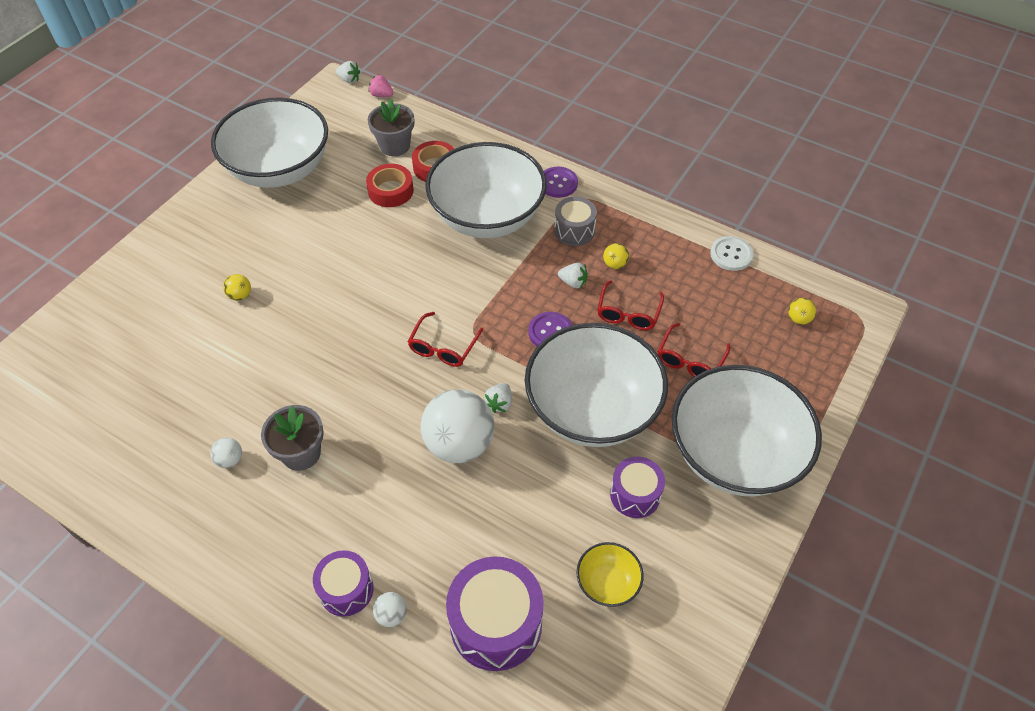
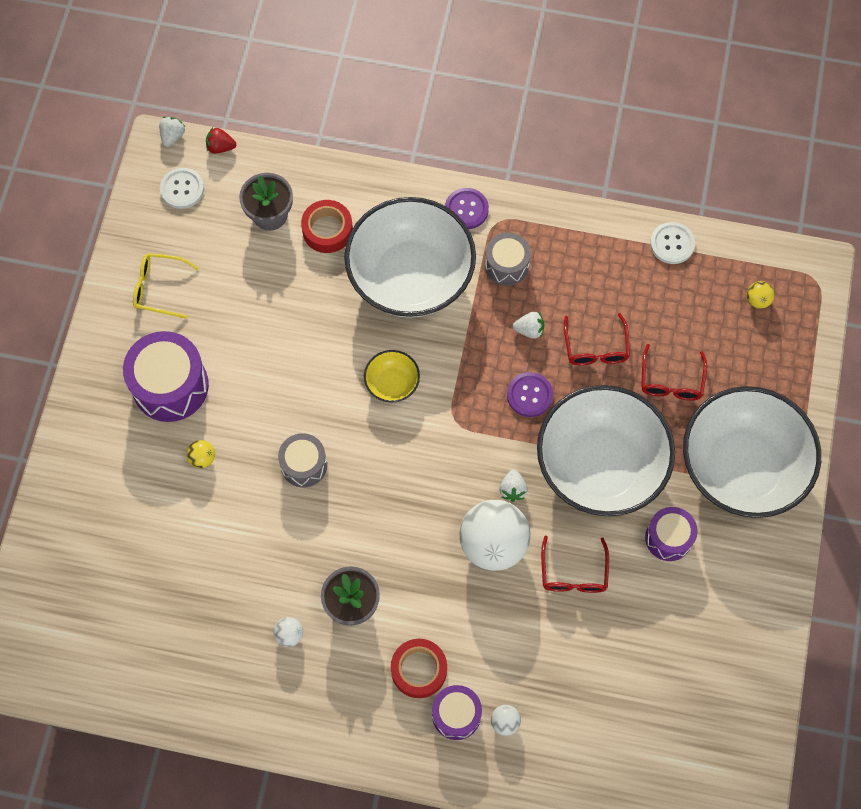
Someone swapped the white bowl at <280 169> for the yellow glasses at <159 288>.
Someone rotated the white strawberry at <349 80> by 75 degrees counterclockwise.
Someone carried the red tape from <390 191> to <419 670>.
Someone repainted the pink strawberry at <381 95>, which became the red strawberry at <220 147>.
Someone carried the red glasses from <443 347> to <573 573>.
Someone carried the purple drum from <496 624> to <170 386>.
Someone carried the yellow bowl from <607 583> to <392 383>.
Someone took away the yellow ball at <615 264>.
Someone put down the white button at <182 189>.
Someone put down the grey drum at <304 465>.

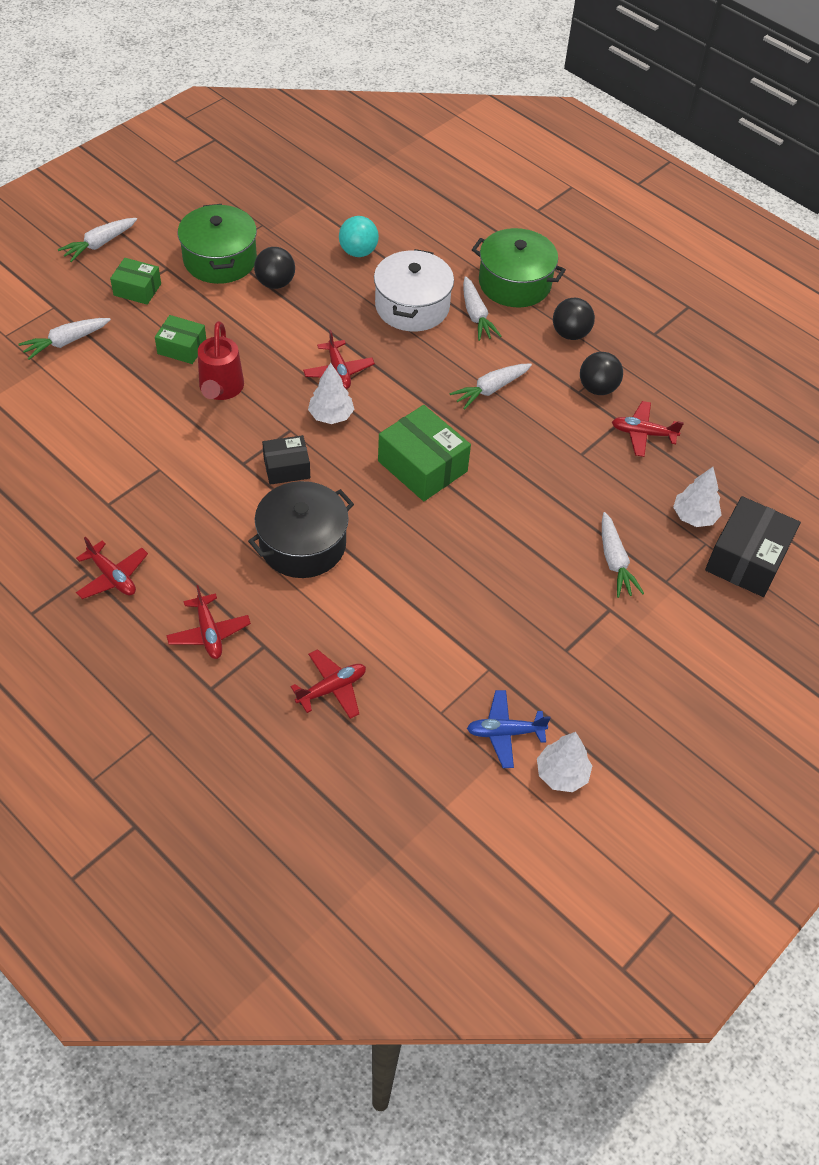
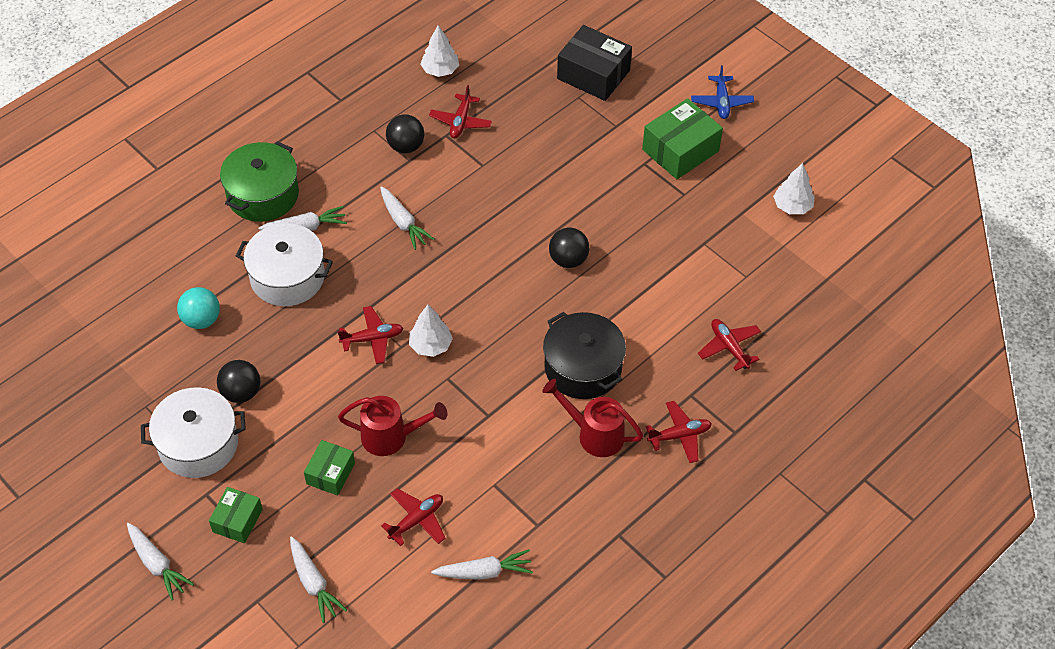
Someone carried the red plane from <112 577> to <416 520>.
Someone repainted the green pot at <220 260>, which became the white pot at <198 444>.
Someone took away the black box at <286 468>.
Someone carried the green box from <422 466> to <680 150>.
Someone carried the blue plane from <505 732> to <721 102>.
Someone carried the black ball from <570 334> to <568 260>.
Someone carried the white carrot from <614 561> to <484 572>.
Someone carried the white tree from <694 516> to <440 70>.
Someone put down the red watering can at <594 434>.

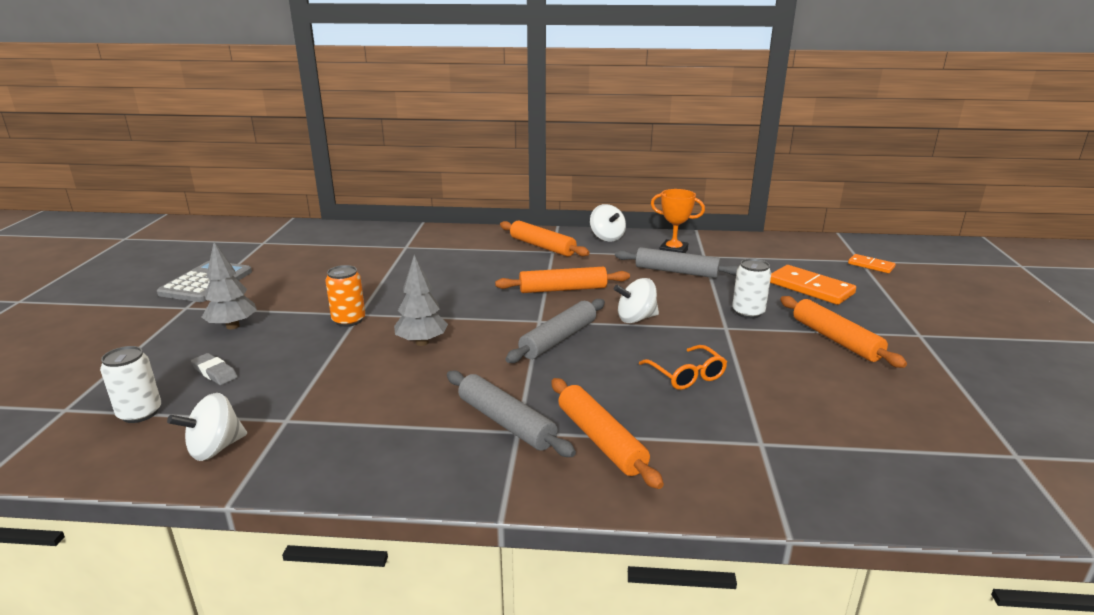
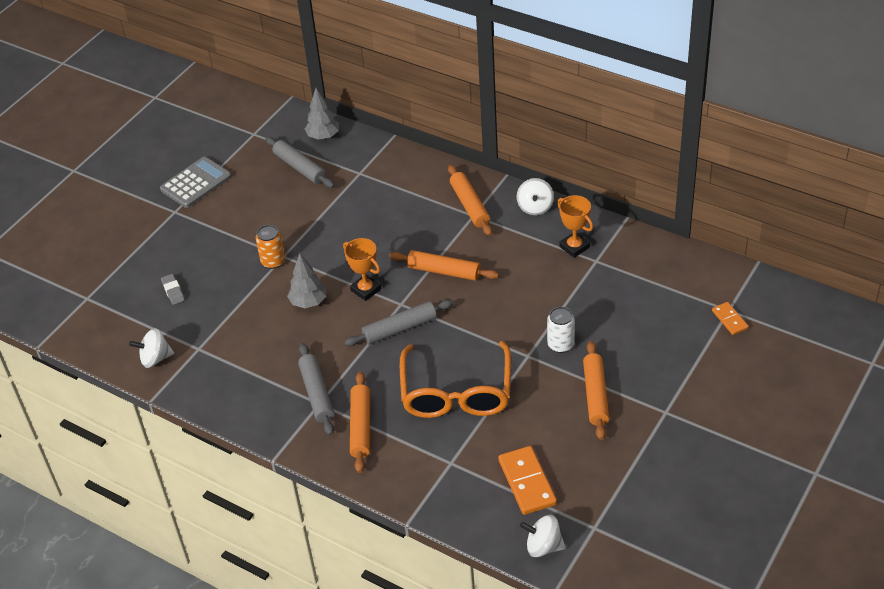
Someone took away the white can at <140 413>.
Someone carried the grey tree from <233 326> to <323 136>.
Someone carried the white spinning top from <636 319> to <543 546>.
Someone carried the grey rolling pin from <676 272> to <300 168>.
Someone scaled the orange glasses at <686 375> by 2.16.
Someone carried the orange domino from <810 288> to <527 482>.
Someone put down the orange trophy at <366 290>.

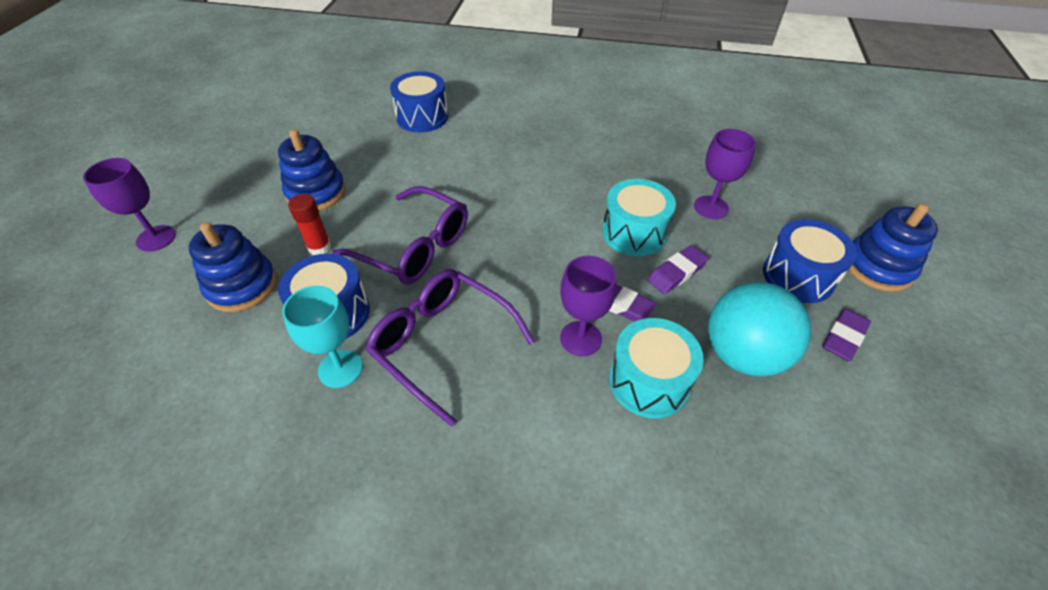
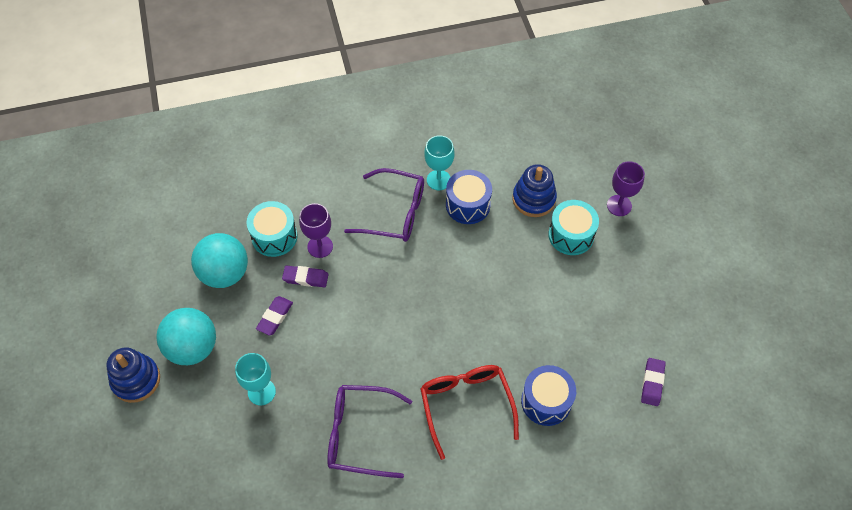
Someone took away the blue stacking toy at <316 193>.
Someone took away the red glue stick at <319 247>.
Someone carried the purple glasses from <414 247> to <359 434>.
Someone carried the turquoise drum from <634 233> to <571 235>.
Someone repainted the purple goblet at <711 207>, which became the turquoise goblet at <261 392>.
Someone swapped the blue drum at <798 276> for the turquoise ball at <192 348>.
Someone carried the purple eraser from <843 337> to <652 383>.
Someone put down the red glasses at <466 405>.

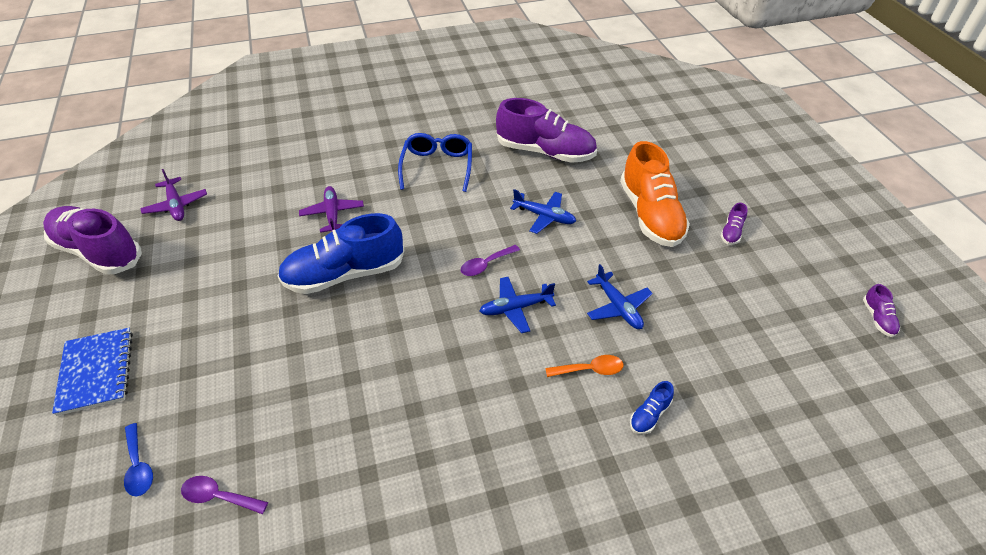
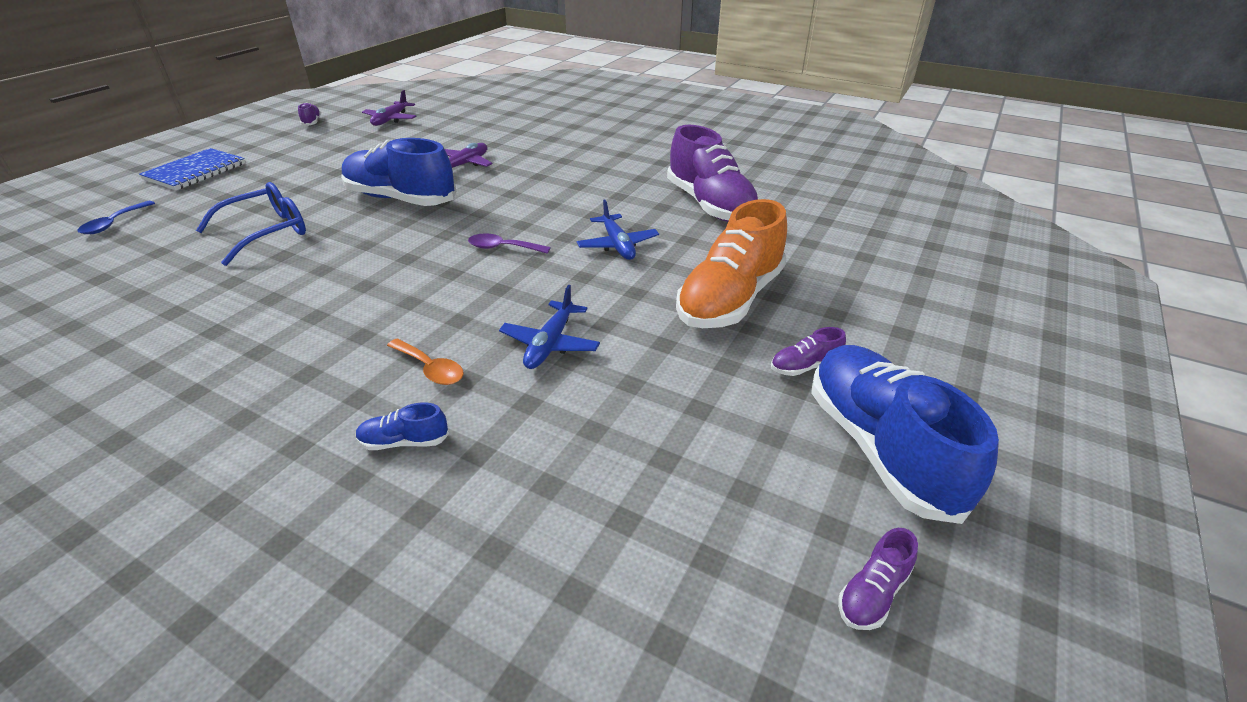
Someone scaled the purple shoe at <98 252> by 0.41.
Someone took away the purple spoon at <218 496>.
Someone carried the blue glasses from <437 167> to <266 232>.
Someone took away the blue plane at <515 308>.
Someone put down the blue shoe at <880 447>.

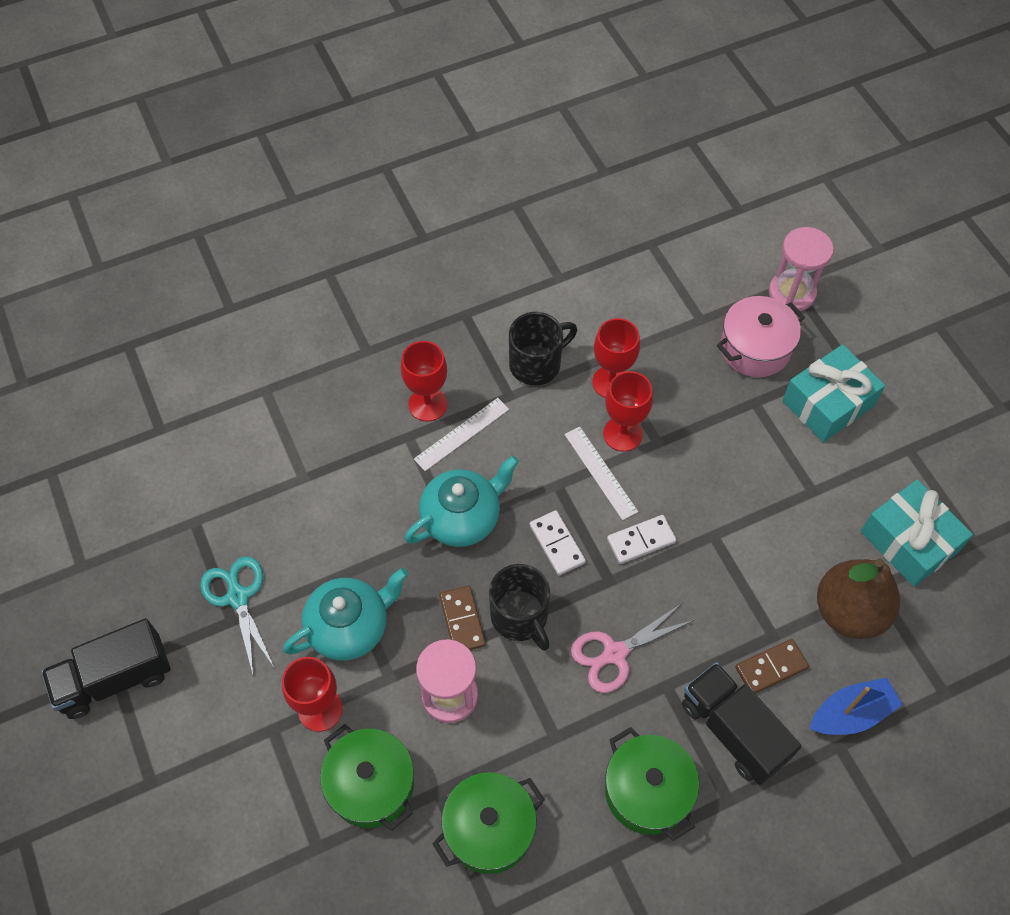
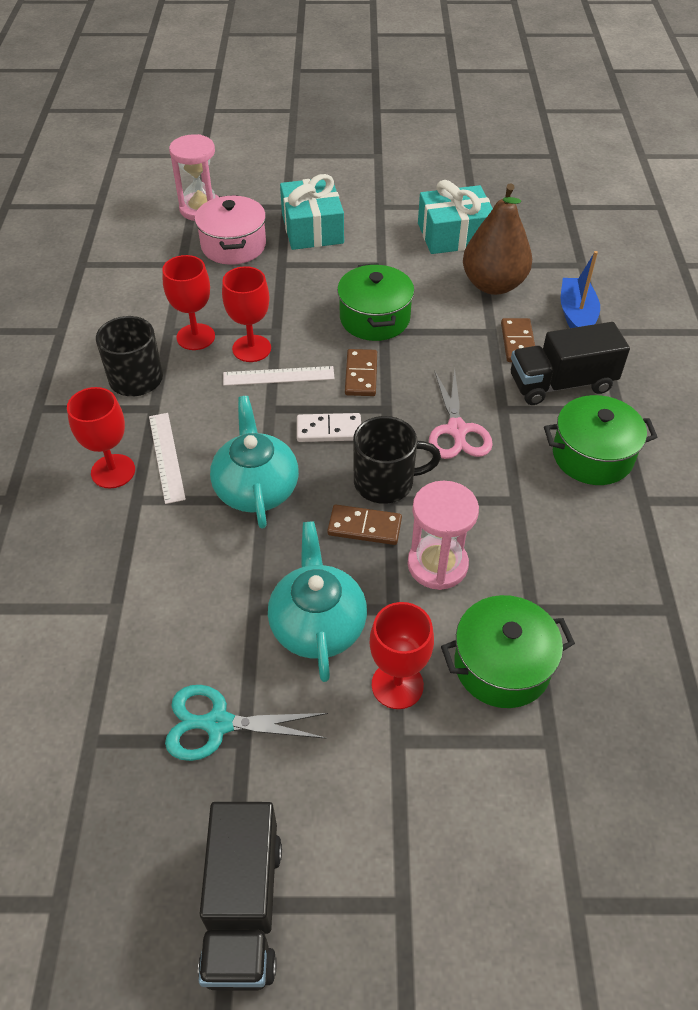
Someone carried the green pot from <489 829> to <374 318>.
Someone repainted the white domino at <641 540>, which became the brown domino at <361 375>.

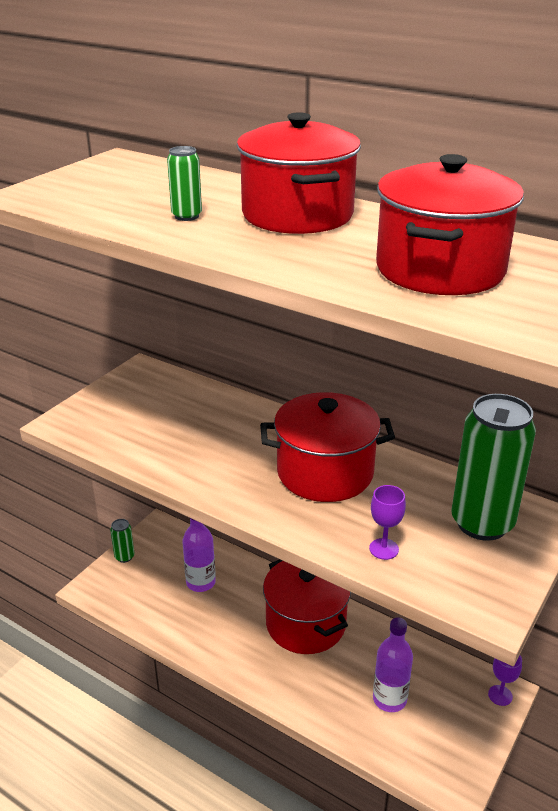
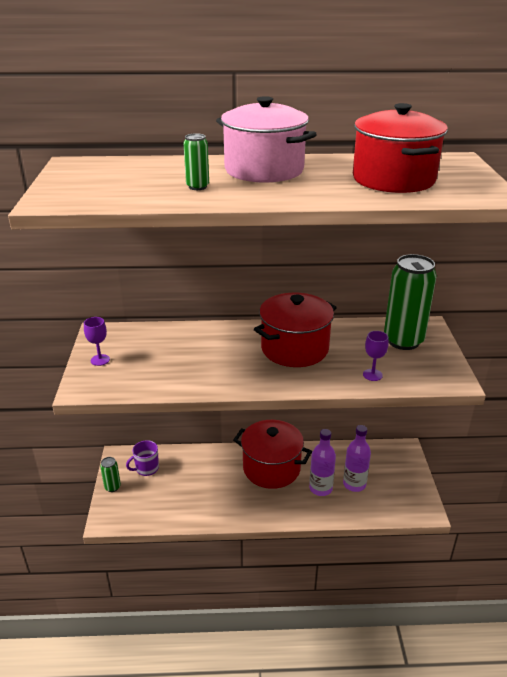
Someone carried the purple bottle from <201 582> to <320 488>.
Someone repainted the red pot at <297 215>, which became the pink pot at <264 170>.
Someone carried the purple goblet from <500 695> to <100 360>.
Someone put down the purple mug at <146 468>.

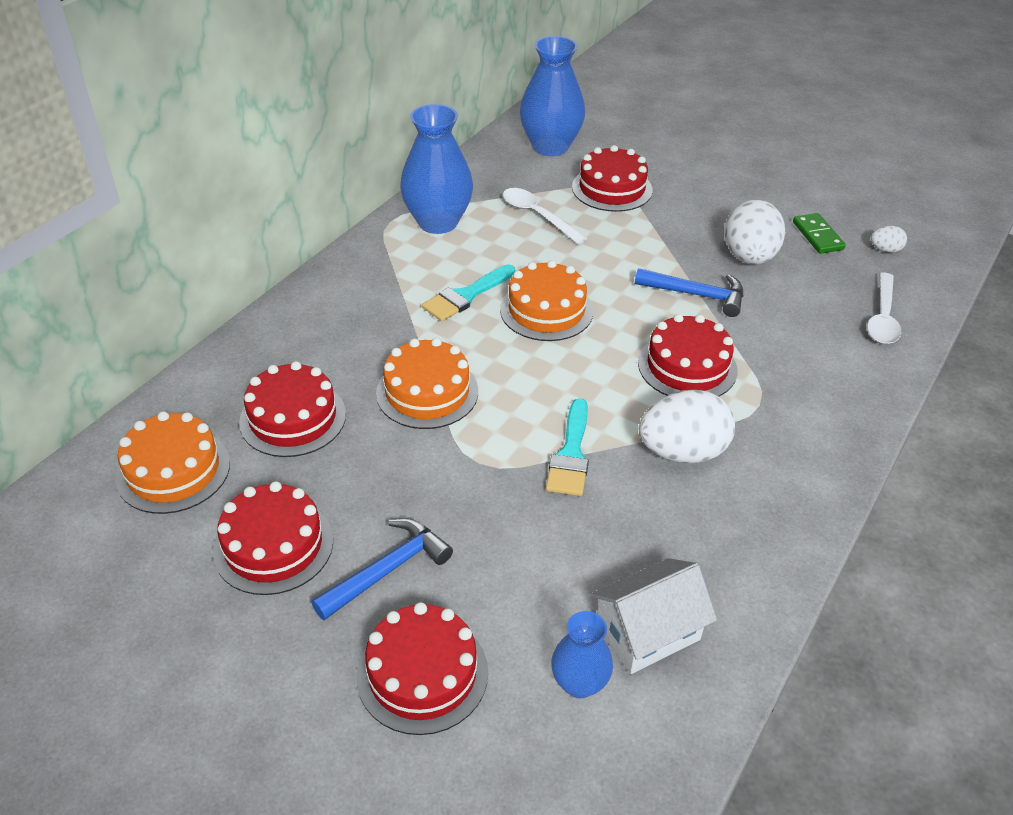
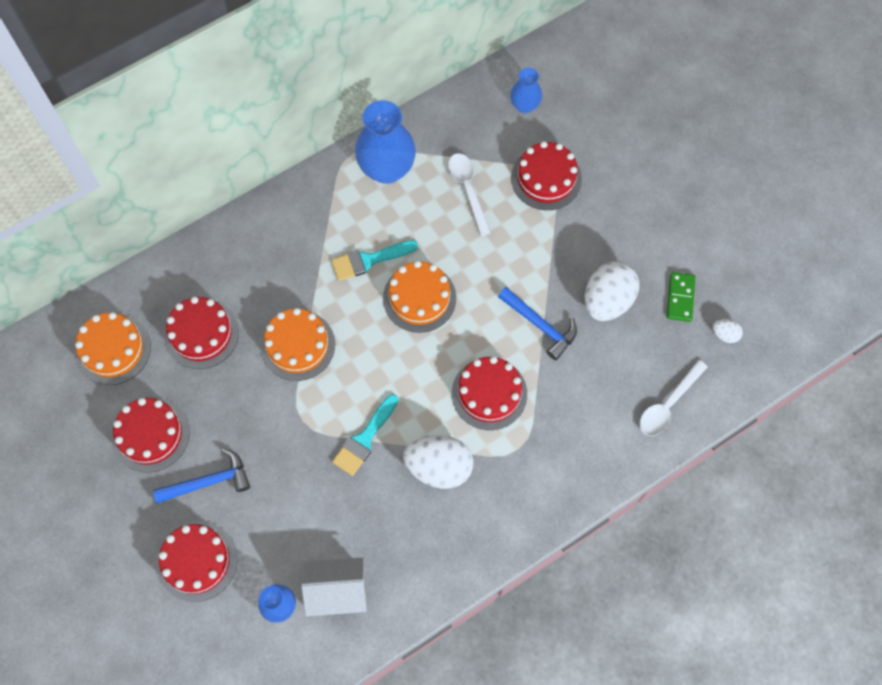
Someone scaled the blue vase at <550 147> by 0.55.

